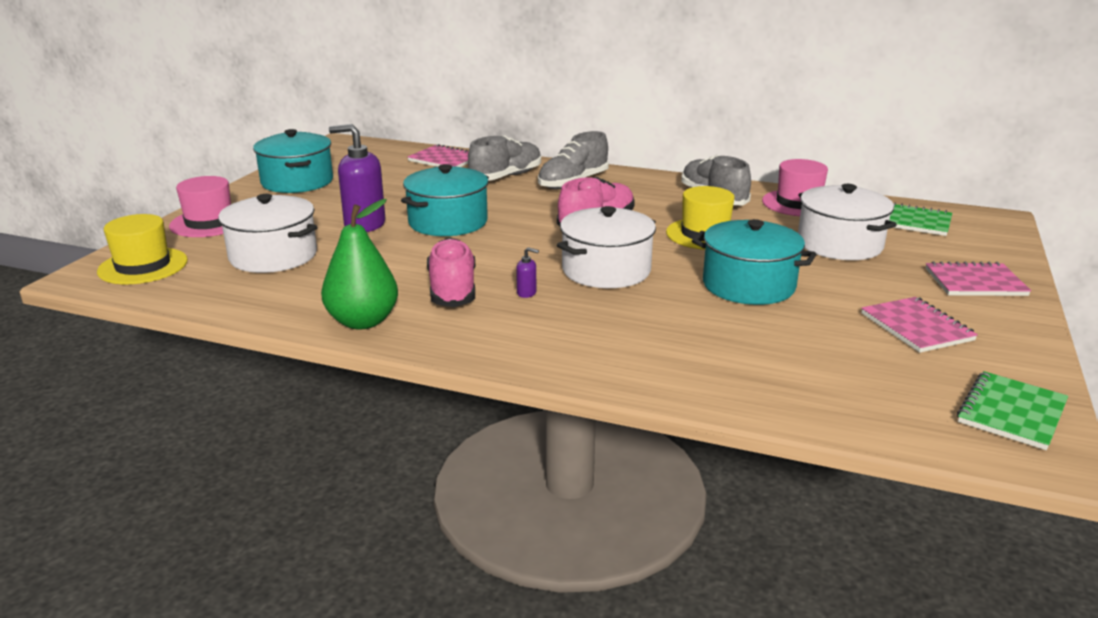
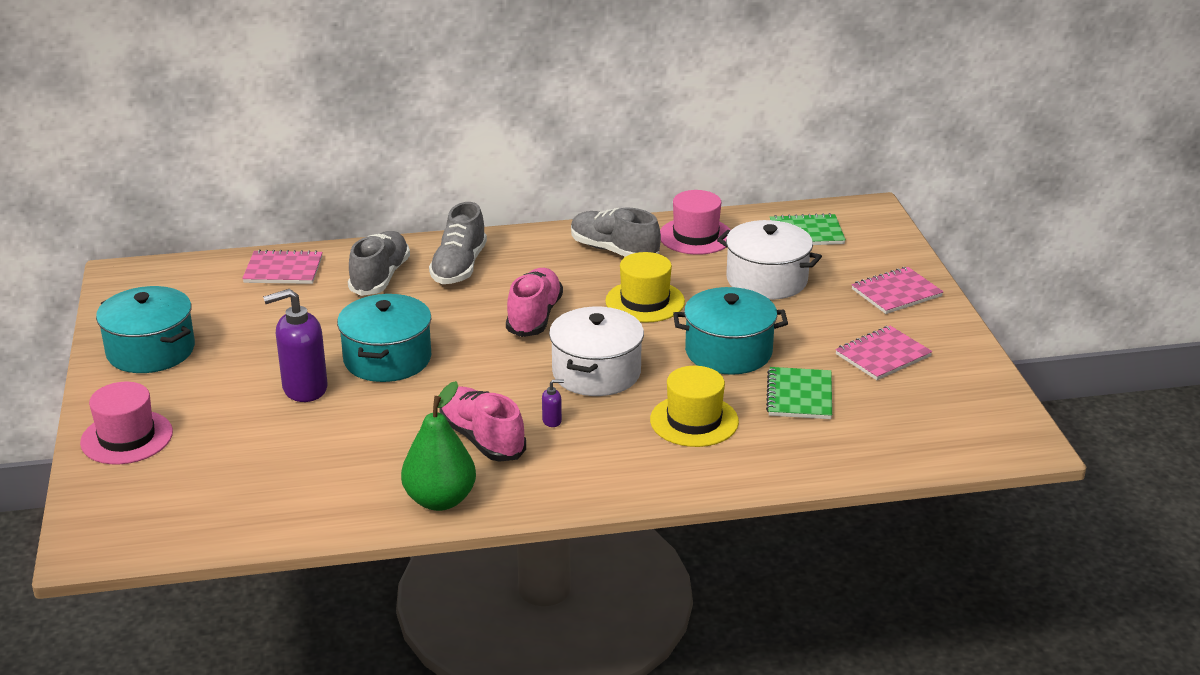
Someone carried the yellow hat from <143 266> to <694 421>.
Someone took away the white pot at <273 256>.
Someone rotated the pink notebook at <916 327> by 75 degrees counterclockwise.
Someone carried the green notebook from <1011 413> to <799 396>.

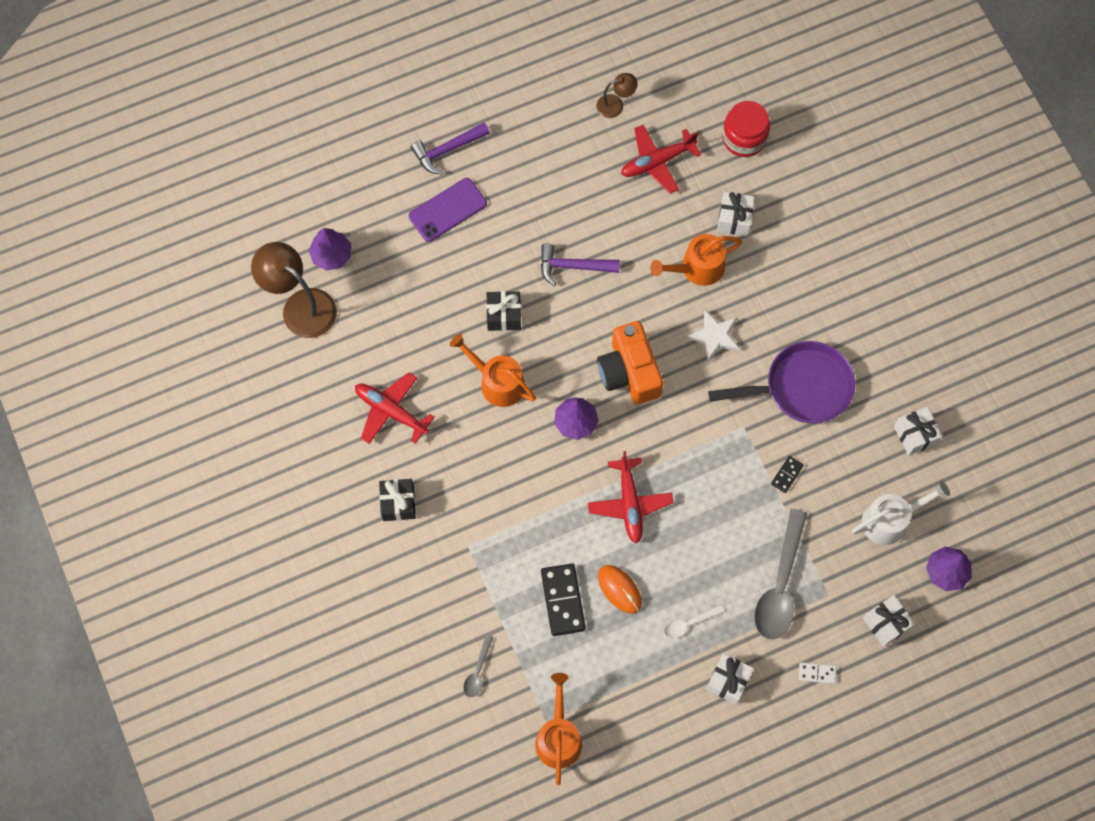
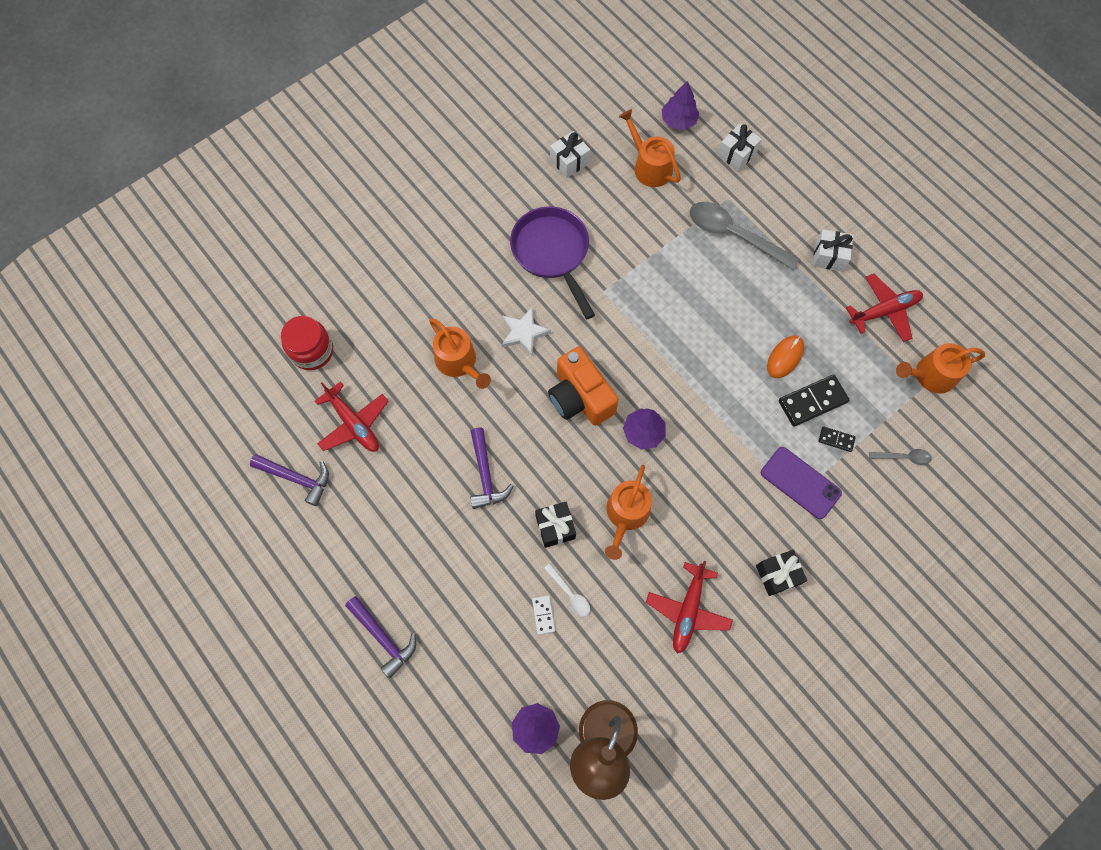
Someone carried the purple phone from <448 210> to <800 482>.
Someone carried the red plane from <629 504> to <884 311>.
Someone swapped the brown lamp at <615 105> for the purple hammer at <297 478>.
Someone rotated the orange camera at <629 372> by 90 degrees clockwise.
Someone carried the white spoon from <689 623> to <570 594>.
Someone took away the white gift at <734 219>.
Someone rotated the grey spoon at <780 585> by 150 degrees counterclockwise.
Someone carried the black domino from <787 475> to <836 439>.
Someone carried the white domino from <817 673> to <543 615>.
Someone repainted the white watering can at <890 520>, which became the orange watering can at <649 166>.

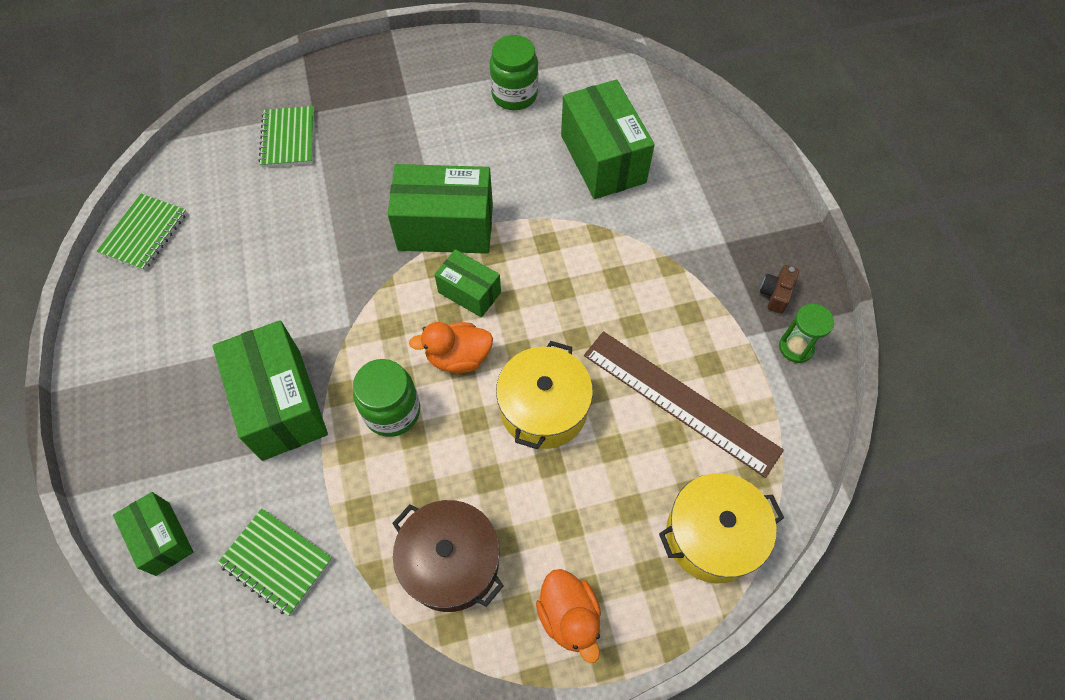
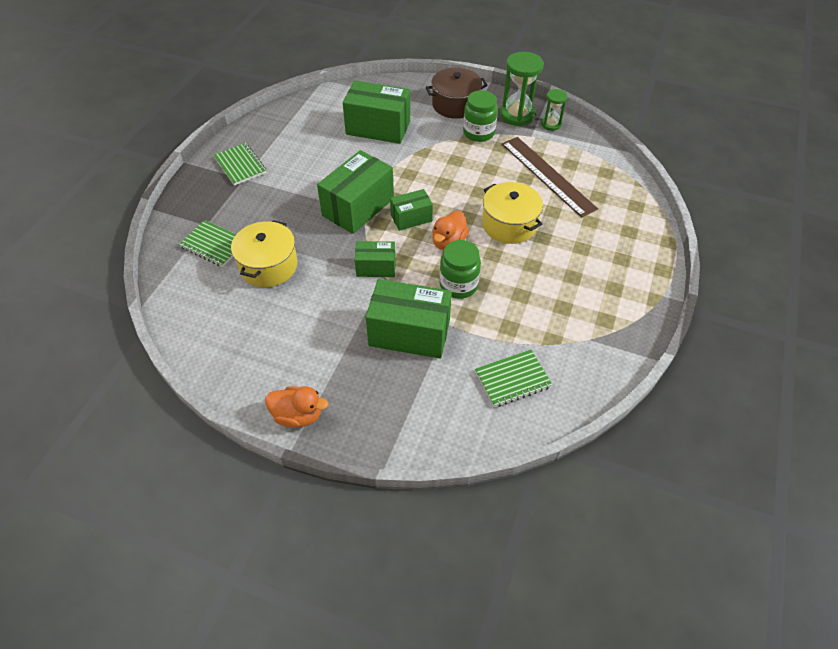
Someone carried the green notebook from <145 234> to <240 165>.
Someone carried the green box from <162 538> to <376 267>.
Someone carried the brown pot from <451 562> to <455 105>.
Someone carried the green jar from <514 95> to <478 133>.
Someone carried the orange duck from <569 616> to <298 415>.
Someone rotated the brown ruler at <680 402> by 75 degrees clockwise.
Someone carried the yellow pot from <712 535> to <268 266>.
Someone swapped the brown camera at <775 294> for the green hourglass at <517 115>.

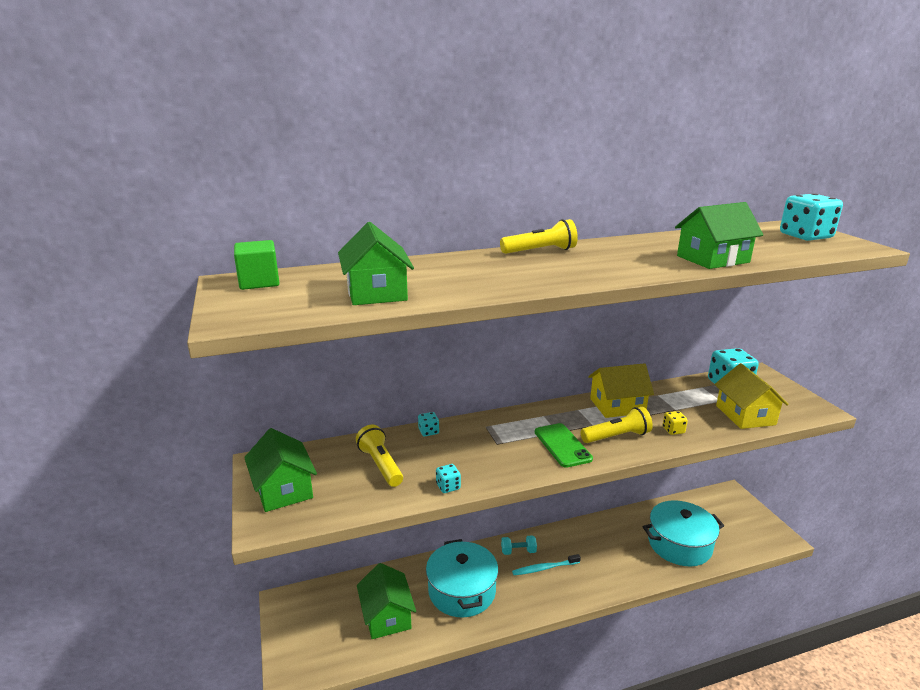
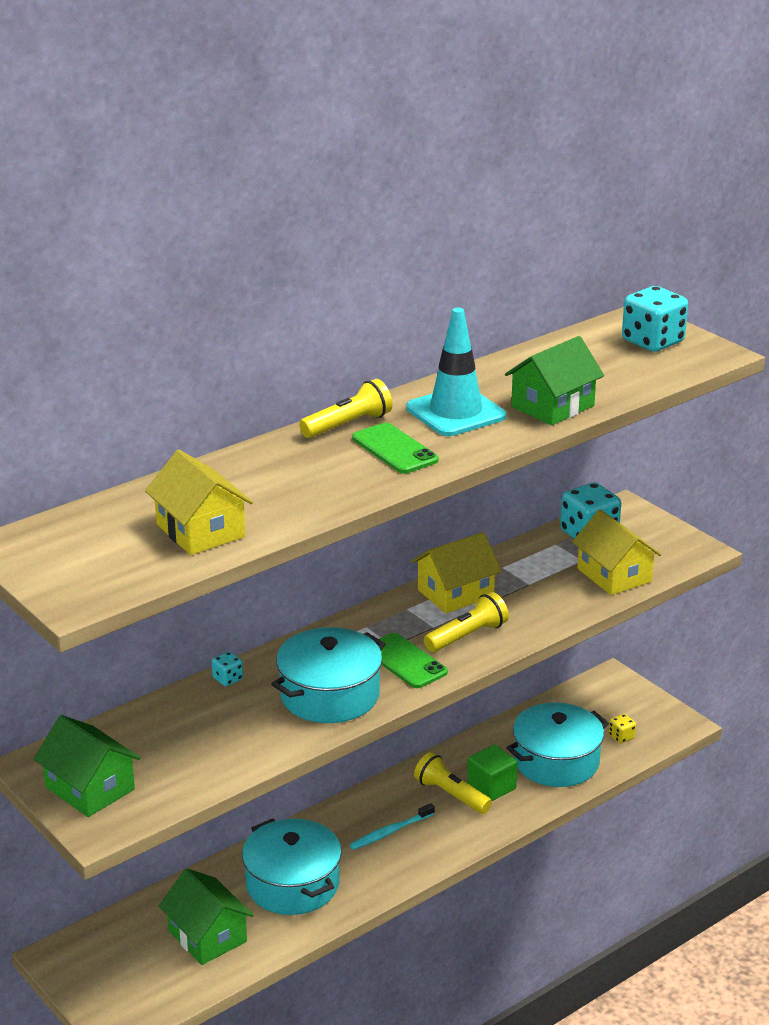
Someone carried the green cube from <259 282> to <491 787>.
Someone repainted the green house at <376 292>, which became the yellow house at <200 531>.
Someone carried the yellow flashlight from <381 465> to <451 795>.
Someone took away the turquoise dice at <448 486>.
Someone took away the turquoise dumbbell at <518 551>.
Someone carried the yellow dice from <673 430> to <621 737>.
Someone put down the turquoise pot at <329 695>.
Someone put down the green phone at <395 449>.
Someone put down the turquoise traffic cone at <455 412>.

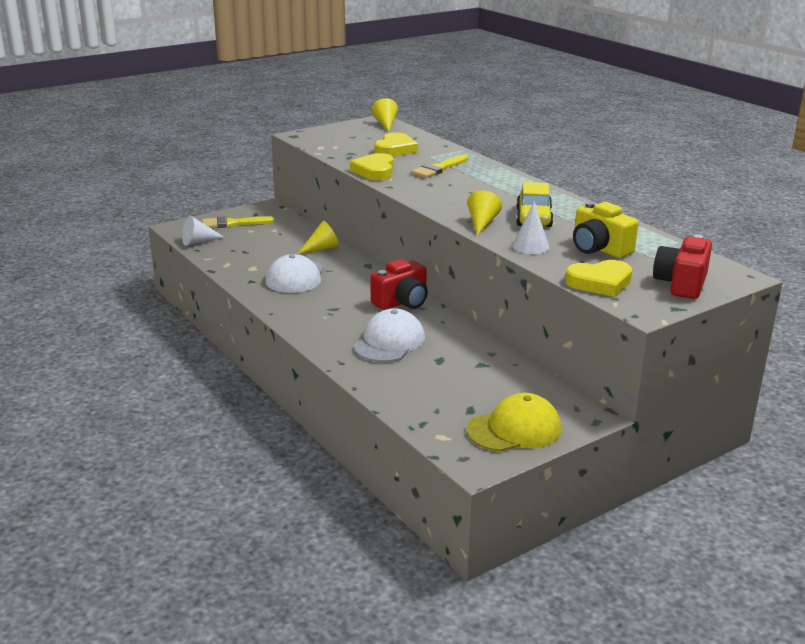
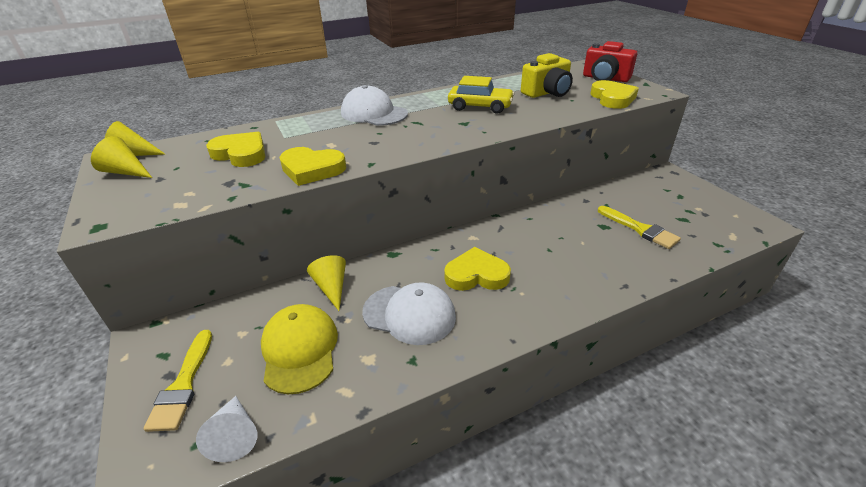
Someone carried the white cap from <389 342> to <374 113>.
Someone took away the red camera at <402 302>.
Someone carried the yellow brush from <439 168> to <640 229>.
Someone carried the yellow cone from <482 223> to <126 172>.
Someone carried the yellow cap from <514 429> to <300 350>.
Someone took away the white cone at <530 246>.
Someone put down the yellow heart at <476 275>.

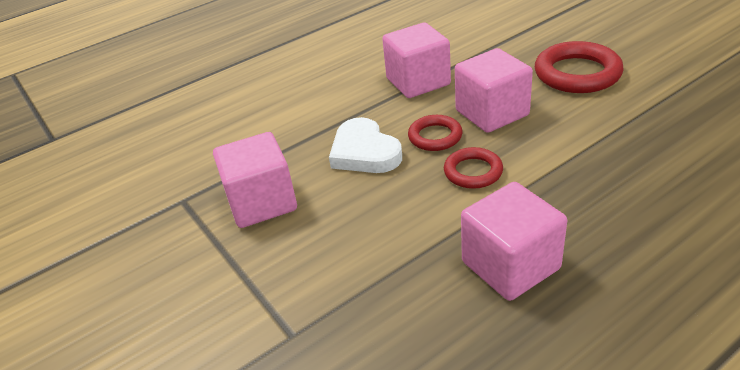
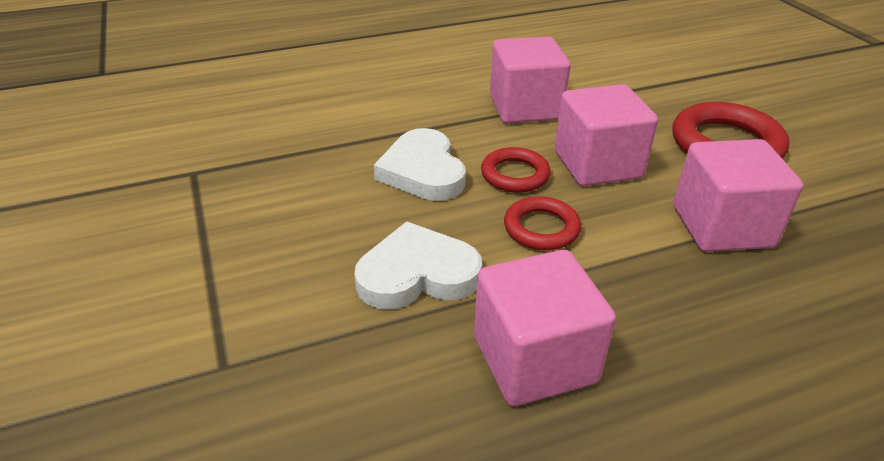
Someone carried the pink cube from <262 202> to <721 226>.
Someone put down the white heart at <417 274>.

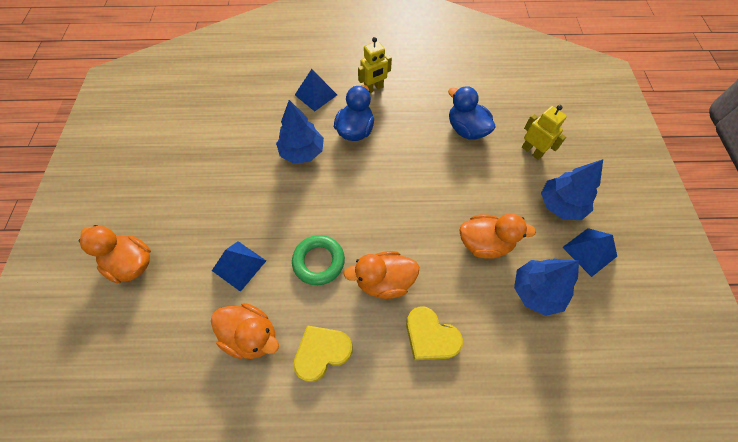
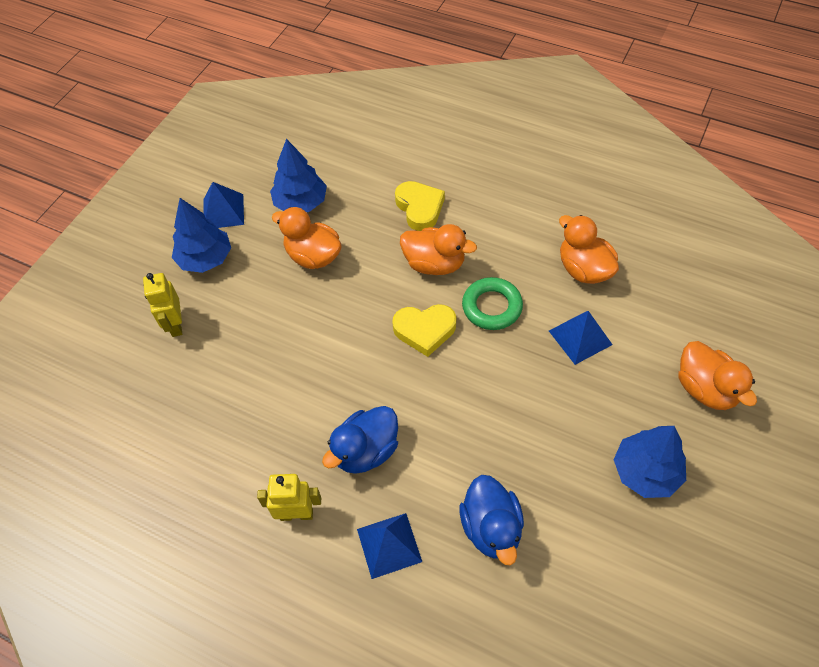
Someone carried the blue tree from <302 152> to <645 472>.
Someone carried the yellow heart from <322 352> to <425 330>.
Someone carried the blue duck from <466 130> to <491 528>.

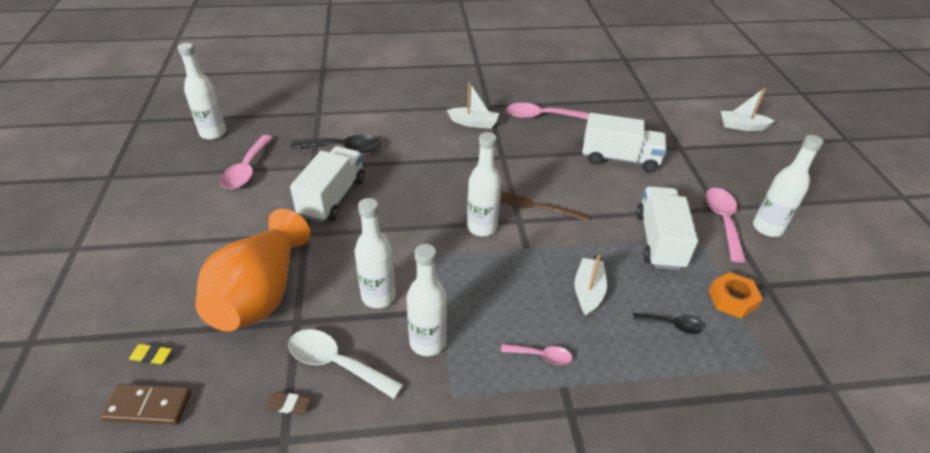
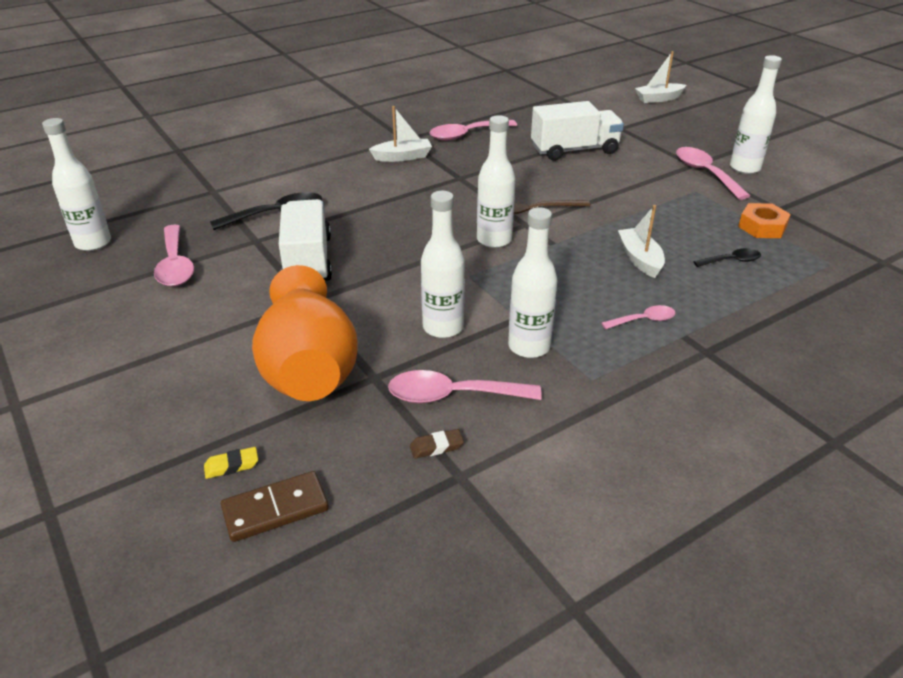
Someone repainted the white spoon at <336 363>, which became the pink spoon at <453 395>.
Someone took away the white truck at <659 241>.

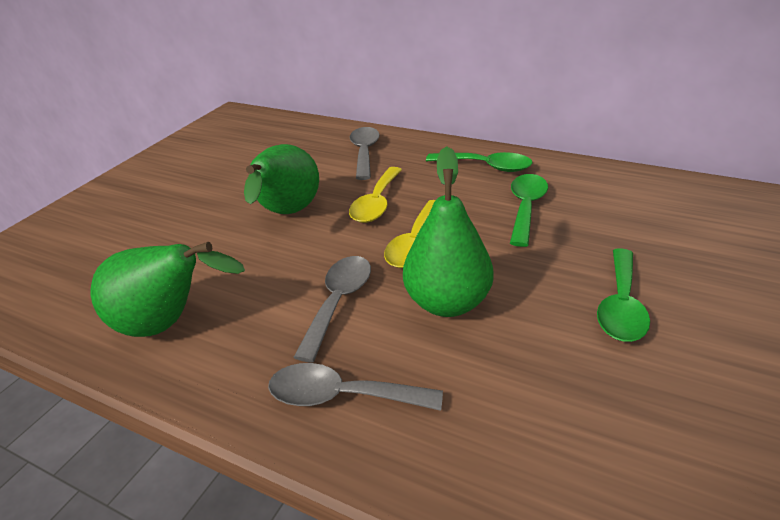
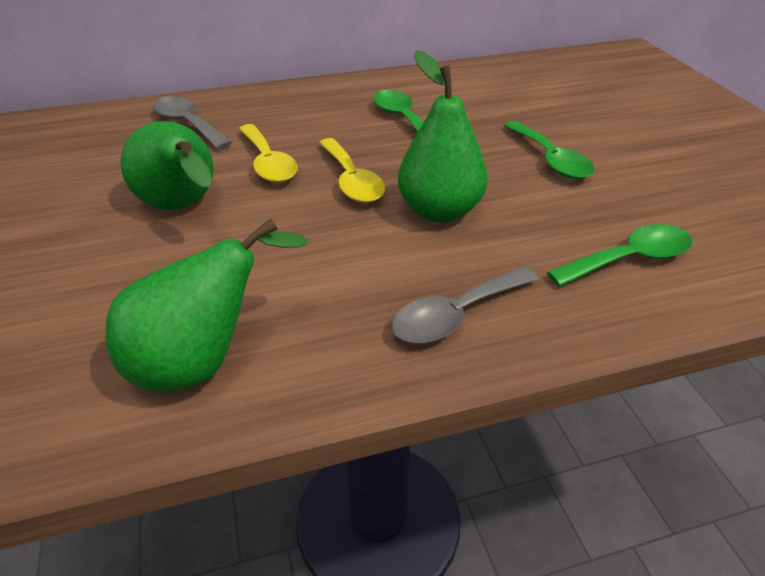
Someone took away the grey spoon at <338 302>.
Someone carried the green spoon from <486 166> to <629 259>.

